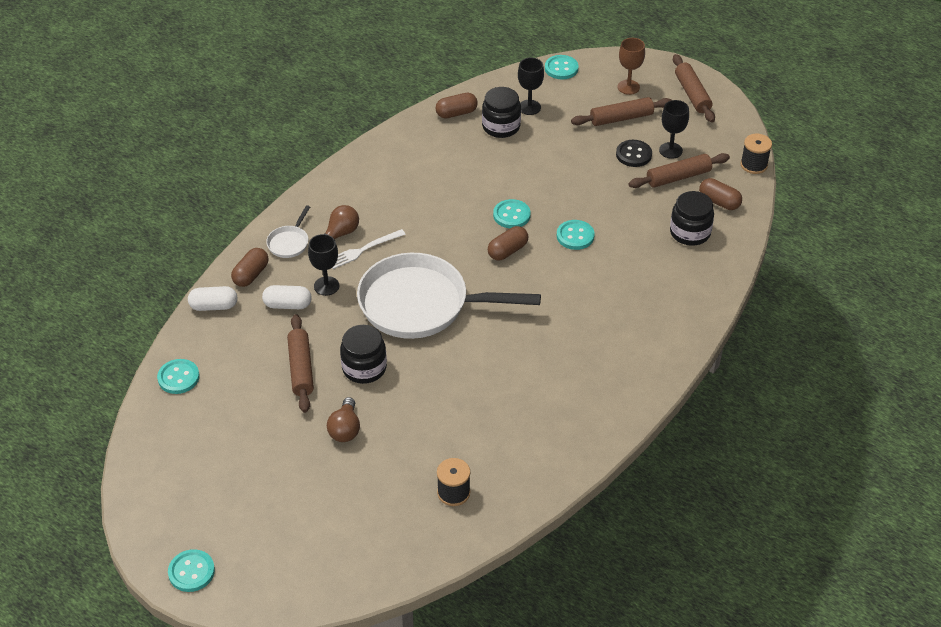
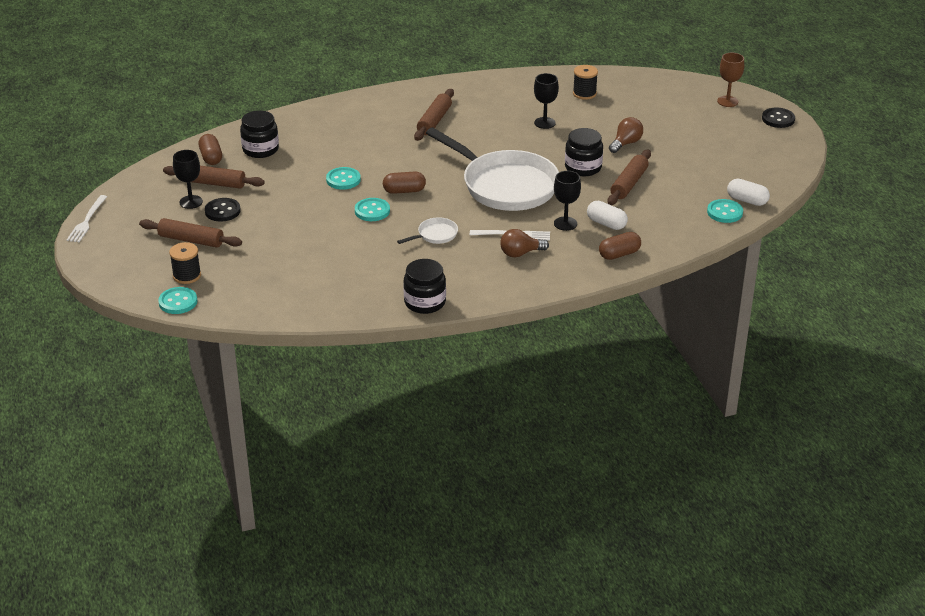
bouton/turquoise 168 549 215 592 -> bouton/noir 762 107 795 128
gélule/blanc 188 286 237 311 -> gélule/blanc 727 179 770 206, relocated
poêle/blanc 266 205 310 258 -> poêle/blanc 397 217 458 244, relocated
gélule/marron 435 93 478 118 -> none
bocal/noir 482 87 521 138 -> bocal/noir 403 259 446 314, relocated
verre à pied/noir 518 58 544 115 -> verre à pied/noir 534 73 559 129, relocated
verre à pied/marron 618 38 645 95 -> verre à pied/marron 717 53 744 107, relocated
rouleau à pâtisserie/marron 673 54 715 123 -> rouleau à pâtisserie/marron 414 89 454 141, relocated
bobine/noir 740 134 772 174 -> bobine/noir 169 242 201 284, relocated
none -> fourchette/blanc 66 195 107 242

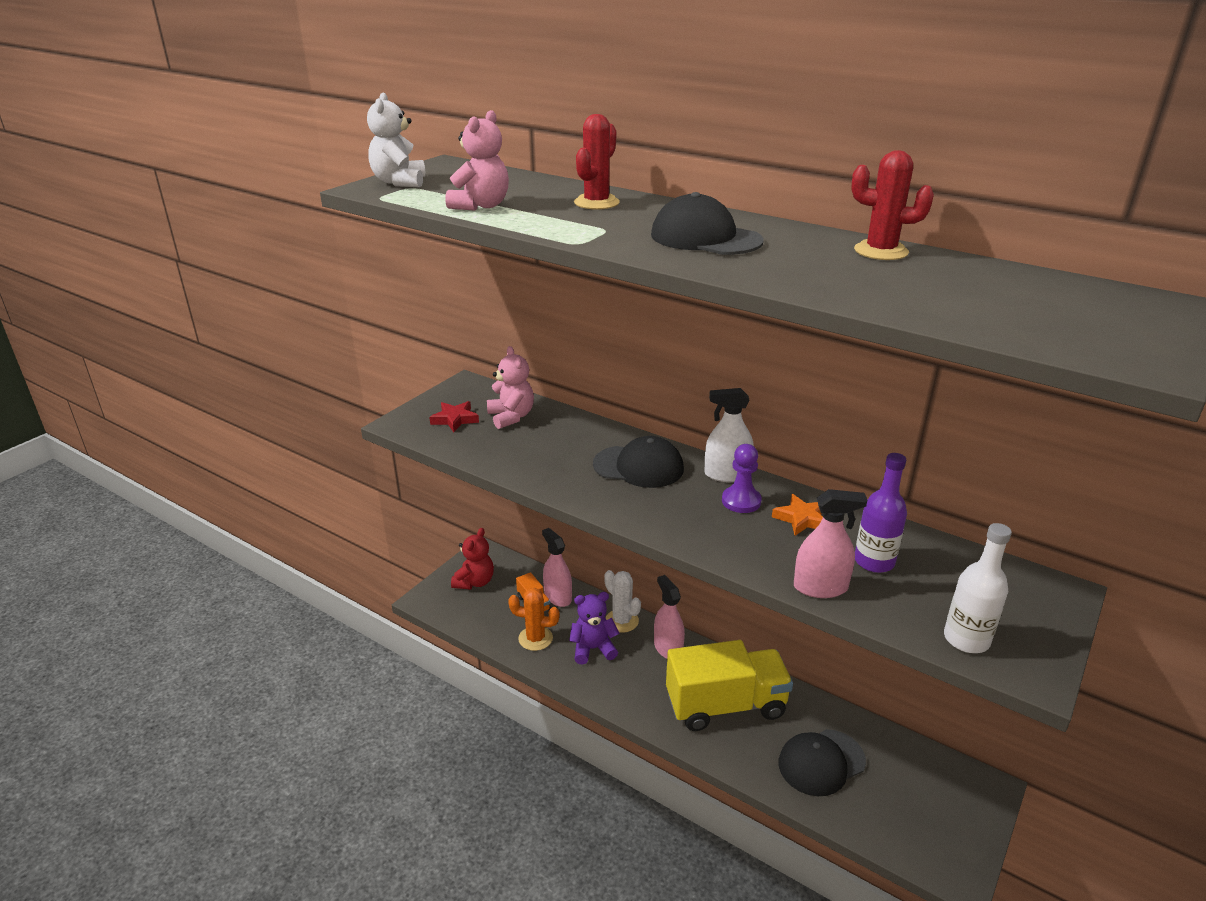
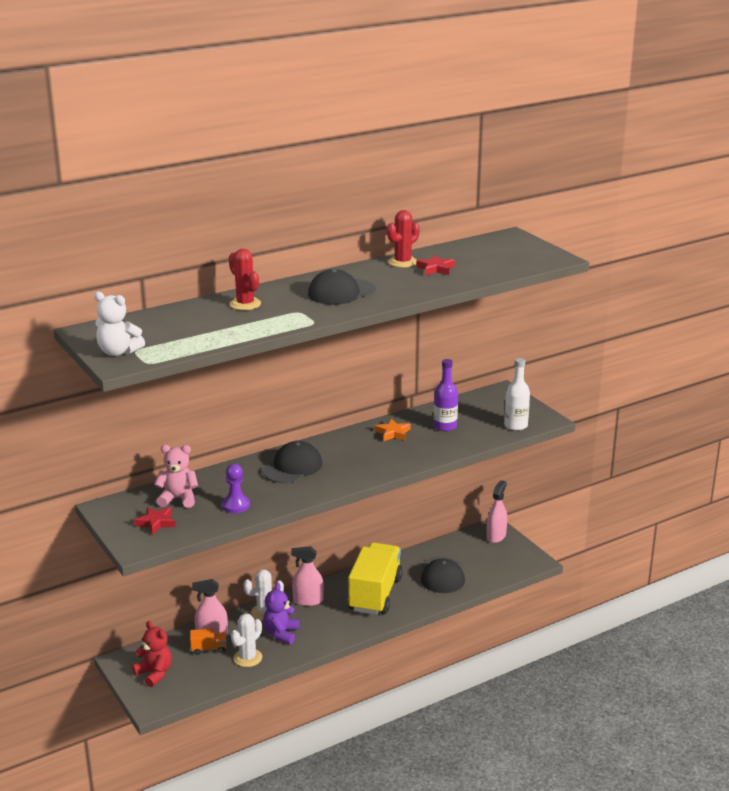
ours en peluche/rose 445 110 509 211 -> none
cactus/orange 508 588 559 651 -> cactus/blanc 231 613 262 667
vaporisateur/blanc 704 388 754 482 -> none
pion/violet 722 444 762 513 -> pion/violet 222 464 250 513, relocated
vaporisateur/rose 794 489 867 598 -> vaporisateur/rose 487 480 507 543, relocated
none -> étoile/rouge 416 255 455 275

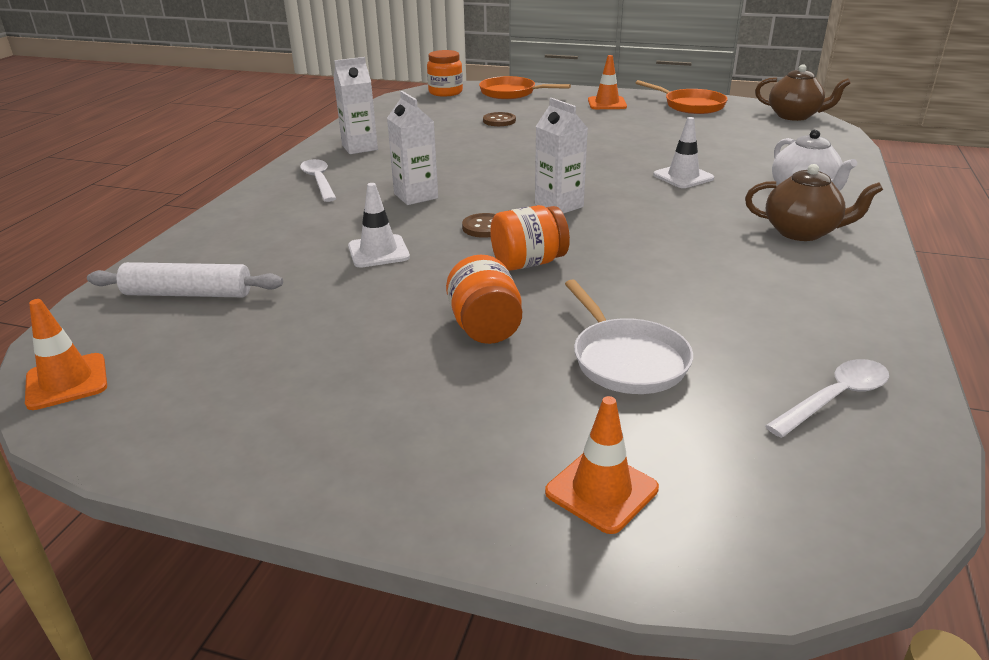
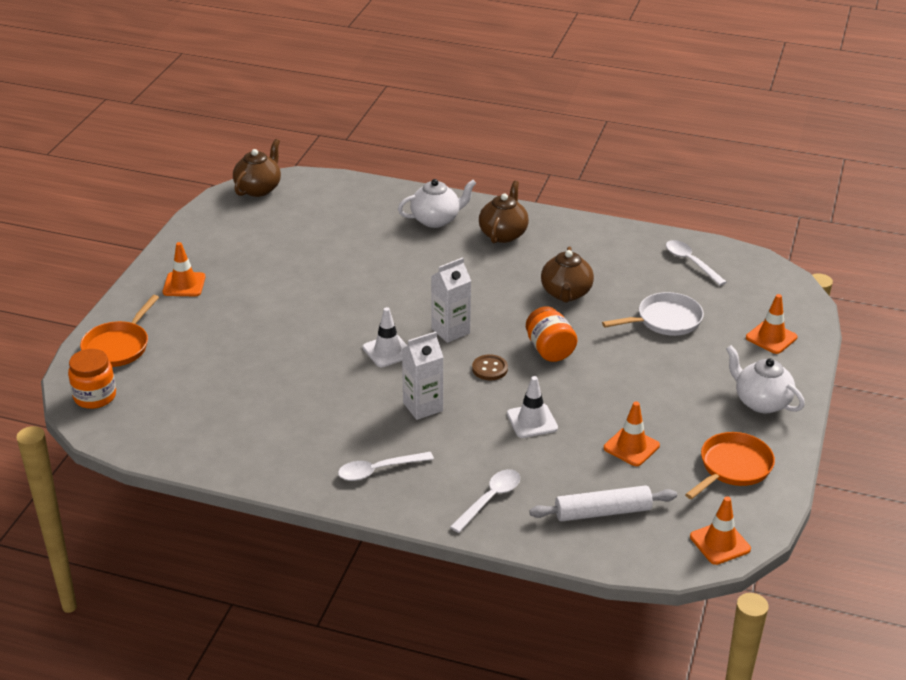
rouleau à pâtisserie/blanc 87 262 283 297 -> rouleau à pâtisserie/blanc 529 485 677 522, 75 degrees clockwise
brique de lait/blanc 333 57 378 154 -> none
bocal/orange 446 254 522 344 -> none
bouton/marron 483 112 516 126 -> none
poêle/orange 636 80 728 114 -> poêle/orange 685 432 775 499, relocated
cône de chantier/blanc 653 117 714 188 -> cône de chantier/blanc 362 307 407 367, relocated
none -> cuillère/blanc 450 469 520 533
none -> théière/marron 541 247 594 302
none -> cône de chantier/orange 604 401 660 466
none -> théière/blanc 726 345 805 413

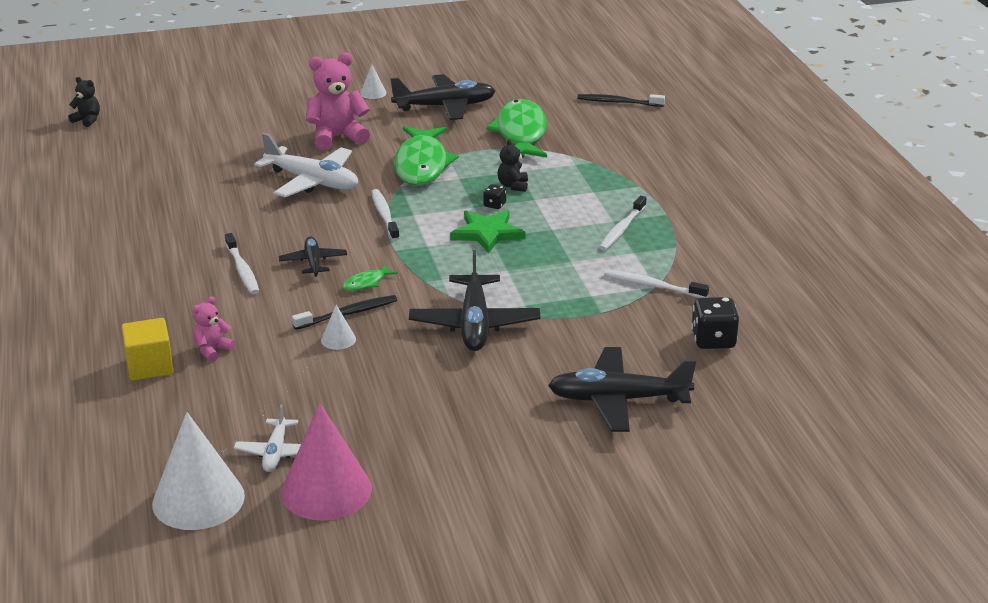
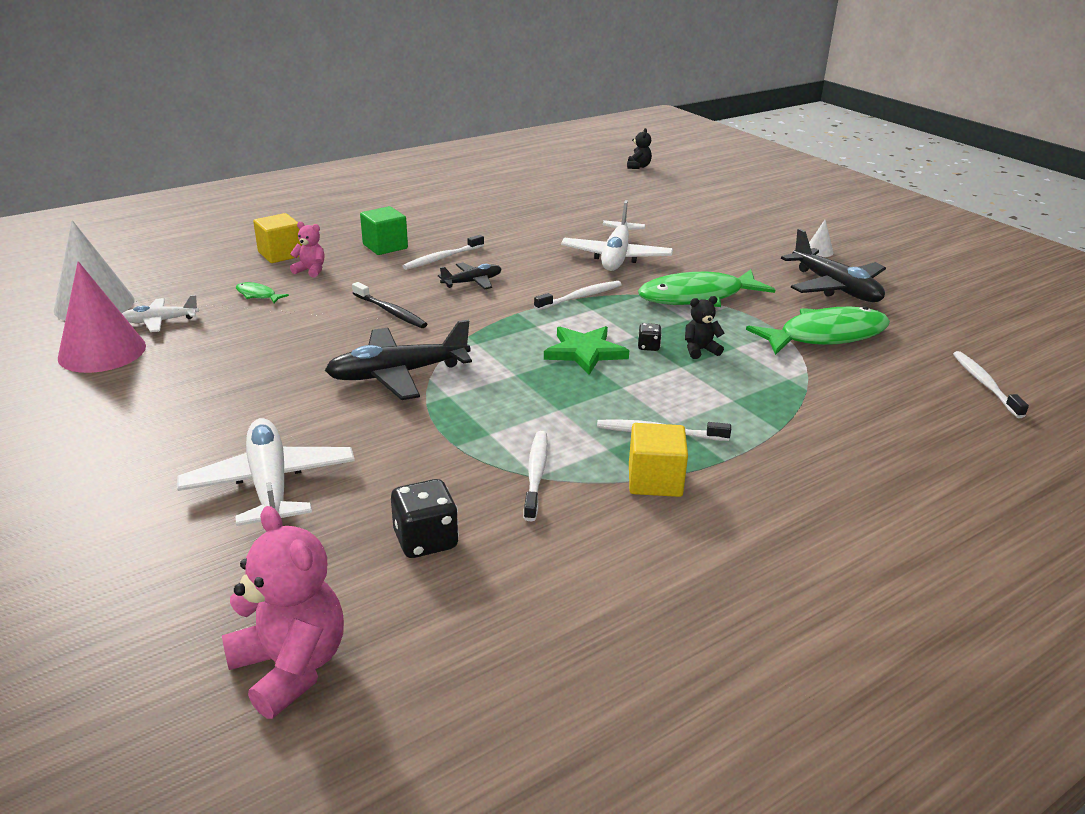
ours en peluche/rose 306 52 370 150 -> ours en peluche/rose 222 506 344 719, relocated
cône/blanc 321 305 356 350 -> none
poisson/vert 343 264 398 291 -> poisson/vert 236 282 289 303, relocated
avion/noir 548 347 696 432 -> avion/blanc 177 418 355 526
brosse à dents/noir 578 94 665 107 -> brosse à dents/blanc 953 351 1029 418
none -> cube/vert 360 206 408 255
none -> cube/jaune 629 423 688 497

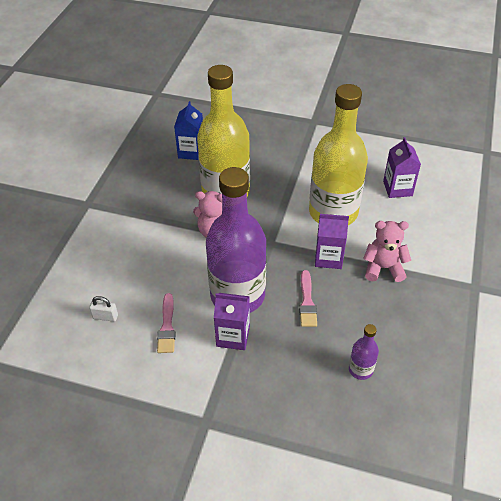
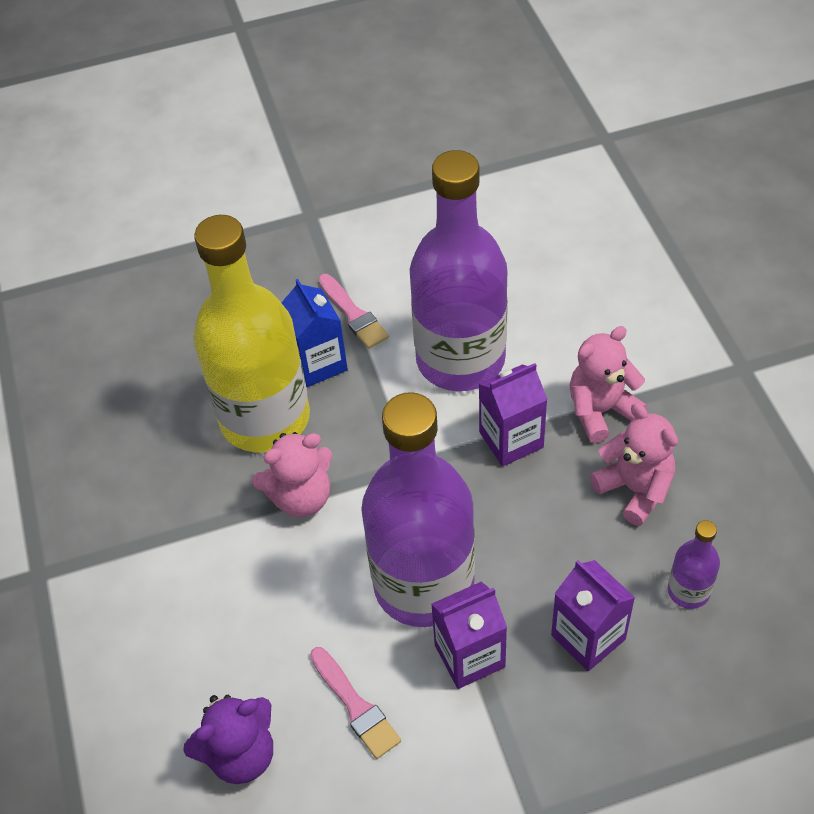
cadenas/blanc 89 296 118 322 -> ours en peluche/violet 183 695 273 784
brique de lait/bleu 174 101 203 160 -> brique de lait/bleu 281 279 348 387, relocated
pinceau/rose 299 270 317 327 -> pinceau/rose 318 274 389 349, relocated
bouteille/jaune 309 84 368 225 -> bouteille/violet 410 150 508 391
brique de lait/violet 383 137 421 198 -> brique de lait/violet 551 560 635 671, relocated
none -> ours en peluche/rose 590 403 678 526

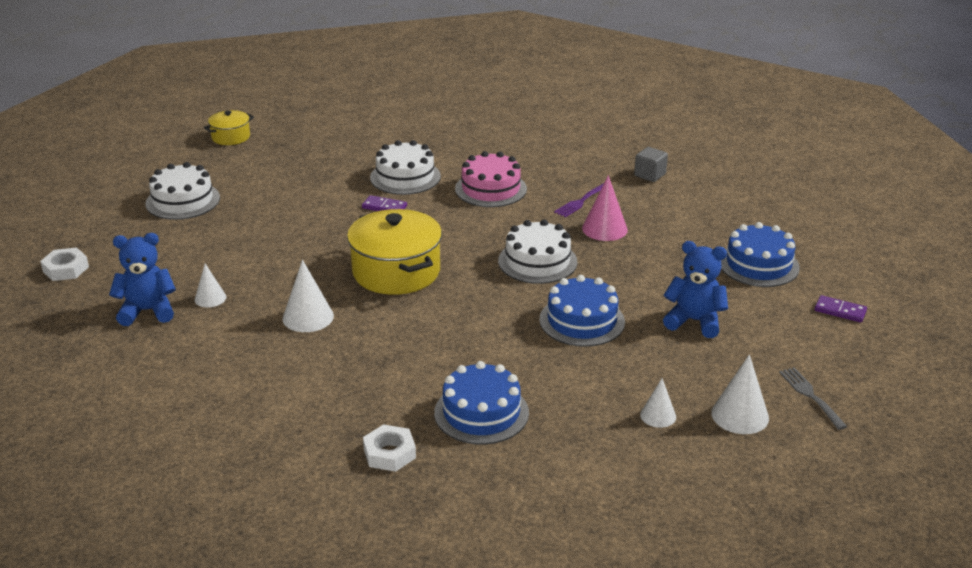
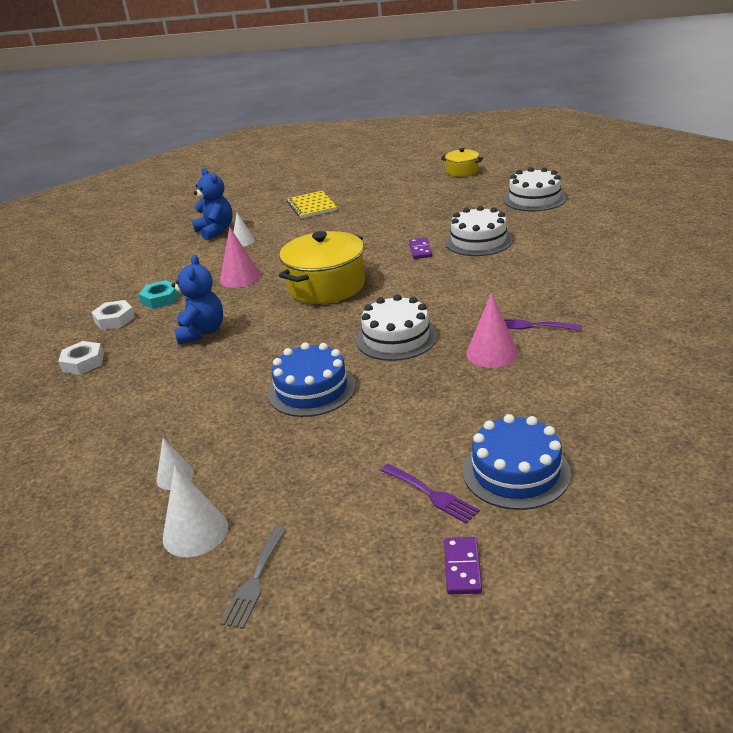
écrou/blanc 40 248 89 281 -> écrou/blanc 91 300 135 330, relocated
gâteau/blanc 145 162 220 220 -> gâteau/blanc 504 167 566 211, relocated
cône/blanc 283 260 334 332 -> cône/rose 220 227 261 288
gâteau/bleu 434 361 529 445 -> none
gâteau/rose 455 151 527 207 -> none
cube/gris 634 147 668 182 -> none
ours en peluche/bleu 663 241 728 338 -> ours en peluche/bleu 172 255 223 345, relocated
fourchette/gris 779 367 847 430 -> fourchette/gris 221 526 286 629, 150 degrees clockwise
none -> écrou/turquoise 138 280 180 309
none -> carnet/jaune 287 191 337 218
none -> fourchette/violet 381 464 480 524

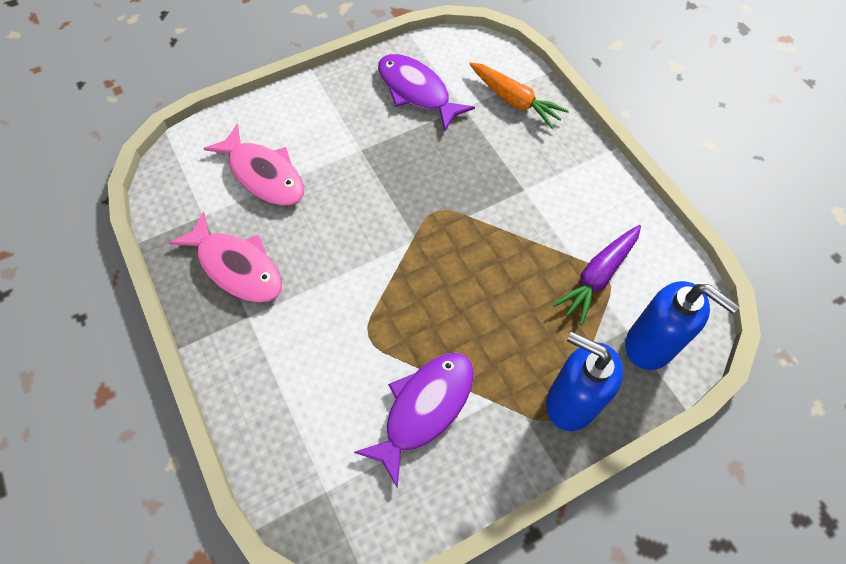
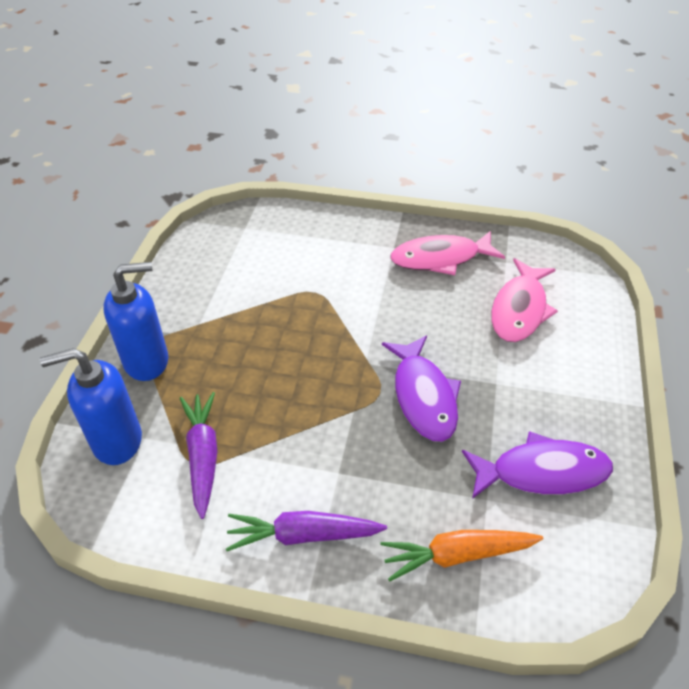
poisson/rose 203 124 304 206 -> poisson/rose 491 258 558 342, 60 degrees counterclockwise
poisson/violet 354 353 474 489 -> poisson/violet 382 335 461 442, relocated
none -> carotte/violet 226 511 387 551

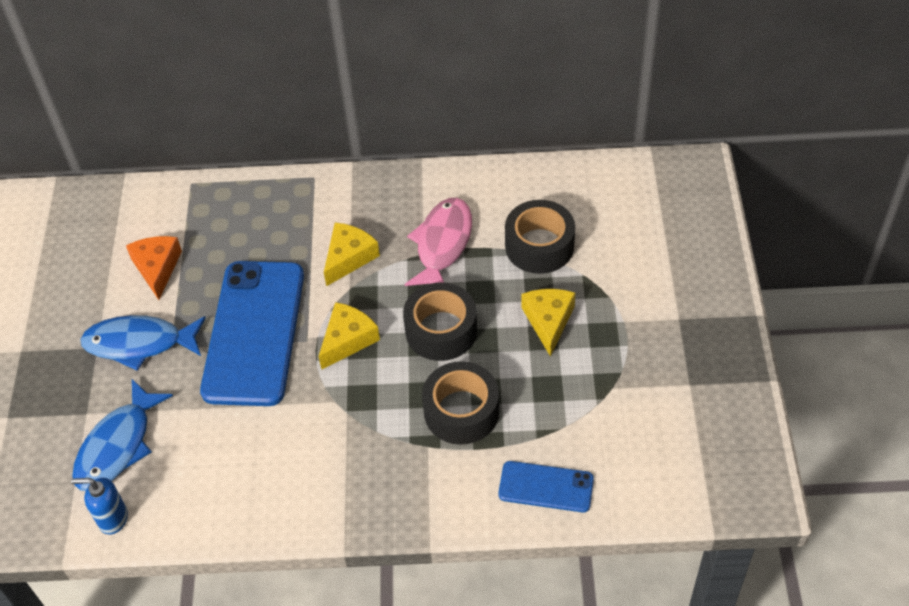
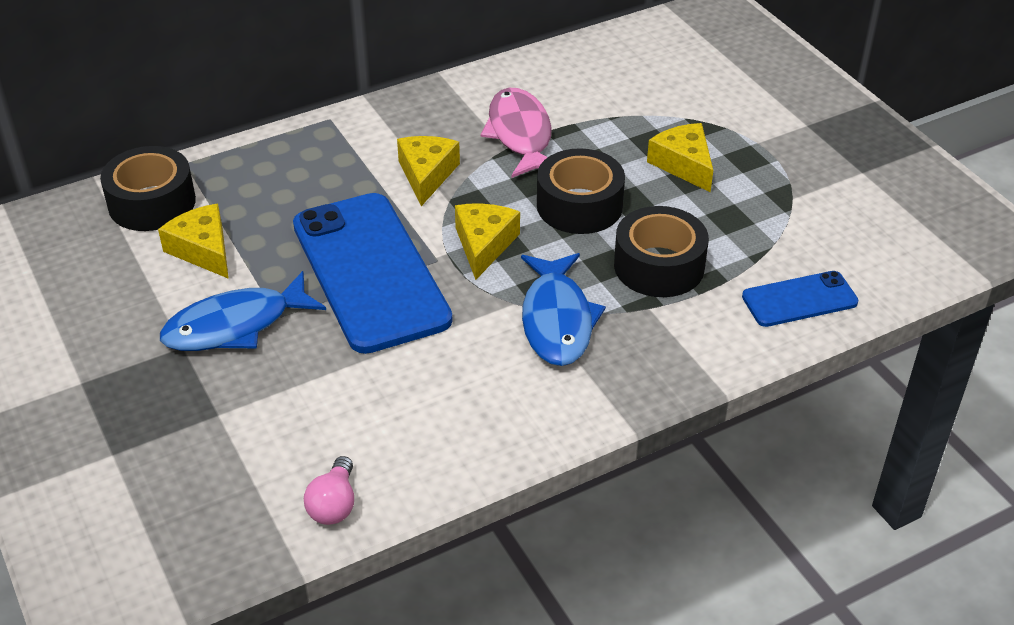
distributeur de savon/bleu 71 478 128 535 -> ampoule/rose 304 456 354 525
poisson/bleu 72 379 173 491 -> poisson/bleu 521 253 606 366, relocated
fromage/orange 126 236 182 300 -> fromage/jaune 158 204 229 279
ruban adhésif/noir 505 200 575 274 -> ruban adhésif/noir 100 146 196 231, relocated

